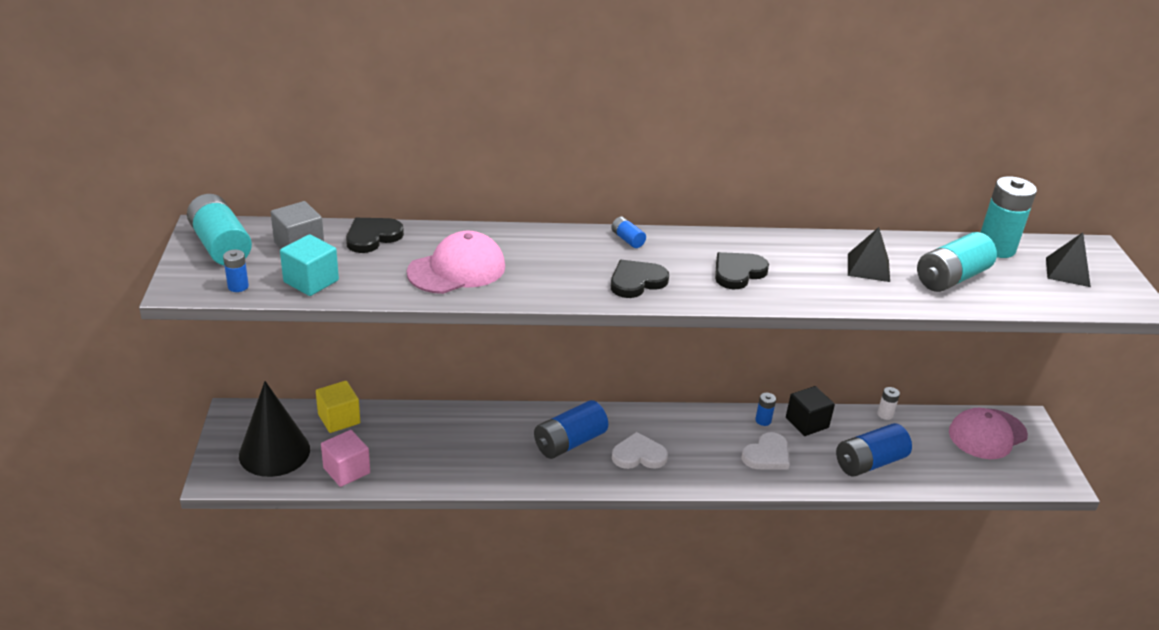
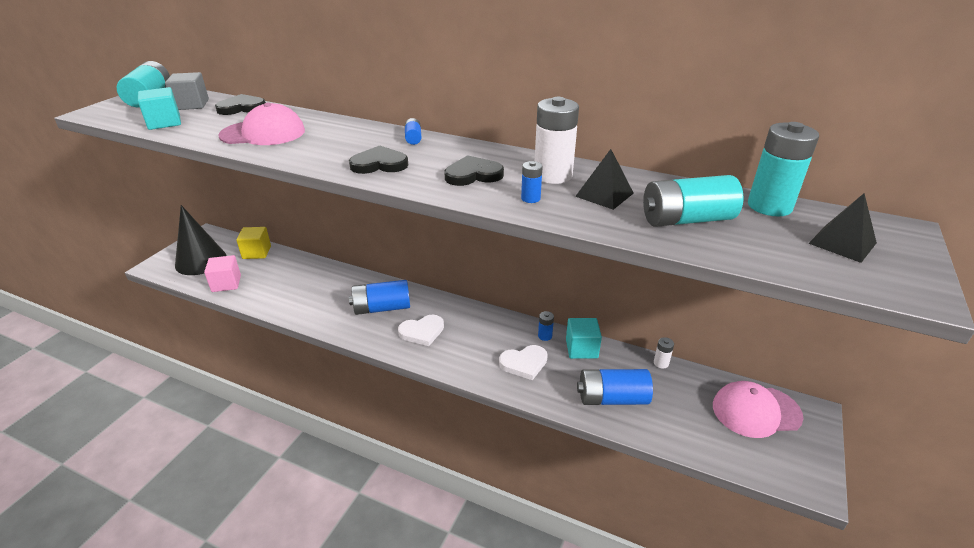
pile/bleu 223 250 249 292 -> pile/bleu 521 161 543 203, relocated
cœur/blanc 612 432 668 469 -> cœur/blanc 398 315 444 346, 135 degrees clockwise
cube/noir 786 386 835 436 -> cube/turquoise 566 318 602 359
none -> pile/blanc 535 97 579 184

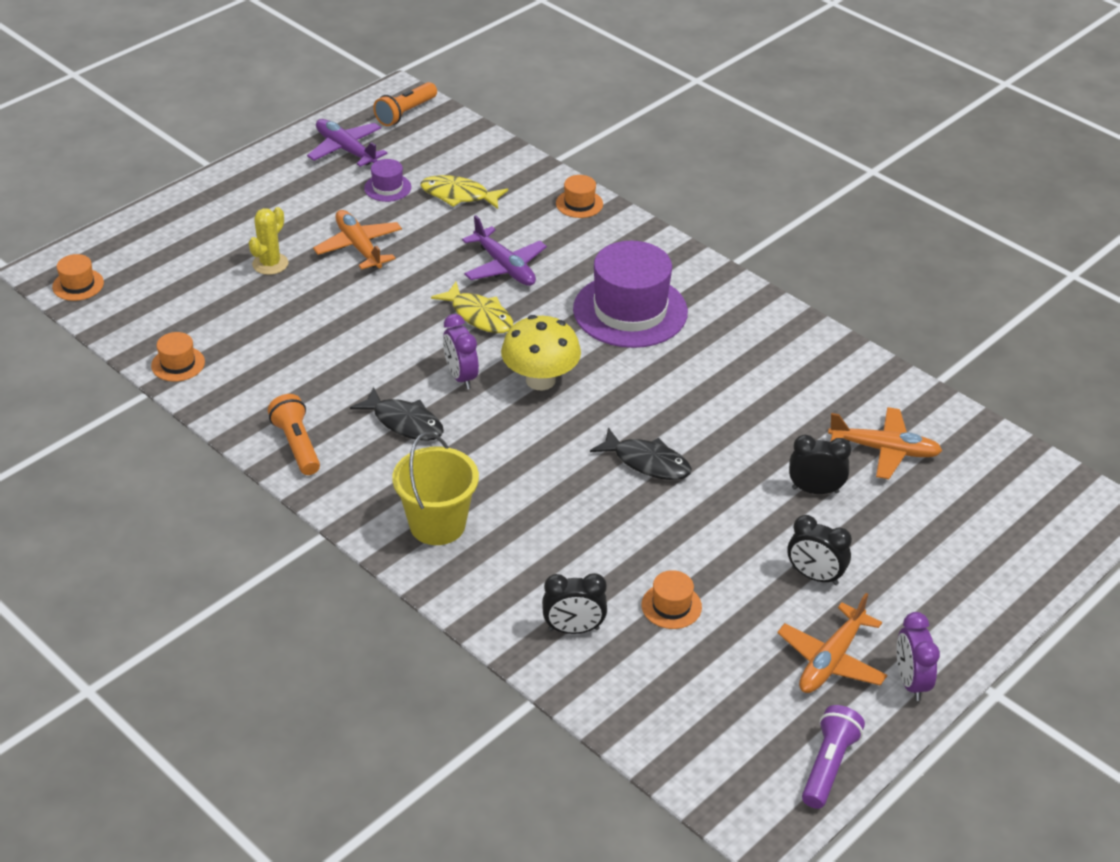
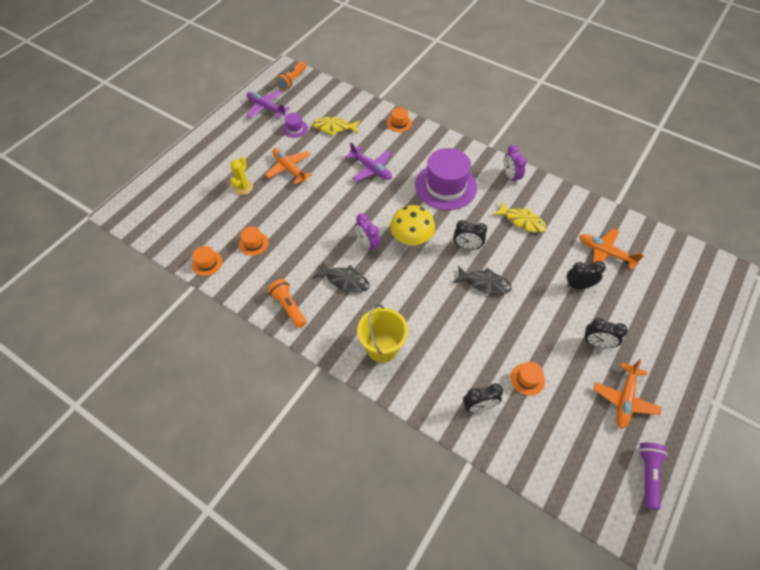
chapeau/orange 52 254 104 301 -> chapeau/orange 239 227 268 256, relocated
poisson/jaune 431 282 513 333 -> poisson/jaune 493 201 547 232, relocated
avion/orange 828 407 943 479 -> avion/orange 579 229 644 270, 150 degrees counterclockwise
réveil/violet 897 612 940 701 -> réveil/violet 504 145 527 184, relocated
none -> réveil/noir 453 220 487 250

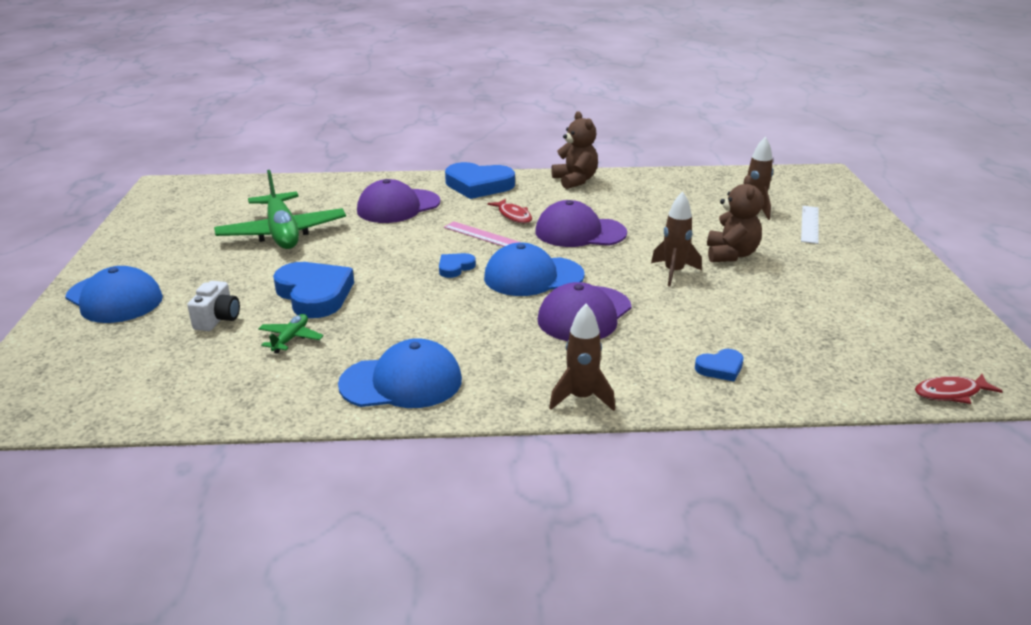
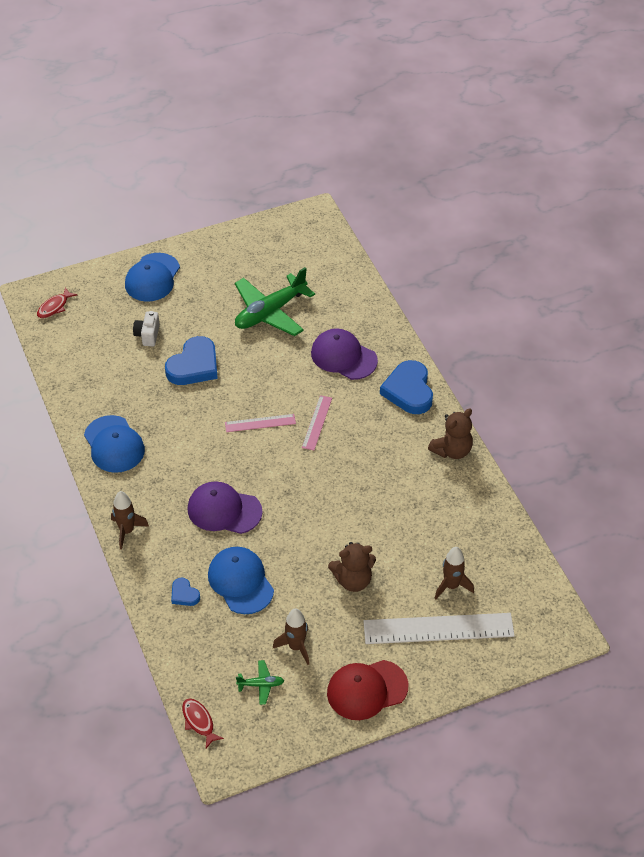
appareil photo/blanc 187 281 240 331 -> appareil photo/blanc 133 311 160 346, 105 degrees clockwise
avion/vert 258 314 324 354 -> avion/vert 236 660 284 705, relocated
cœur/bleu 439 253 476 278 -> règle/rose 225 414 296 432
casquette/bleu 484 243 585 296 -> casquette/bleu 208 547 274 614, relocated
poisson/rouge 487 199 532 223 -> poisson/rouge 37 287 78 318, relocated
casquette/violet 535 200 627 247 -> none
fusée/marron 651 192 702 286 -> fusée/marron 273 608 309 665, relocated
règle/blanc 801 206 819 244 -> règle/blanc 363 613 515 644, x1.91
none -> casquette/rouge 327 660 408 720

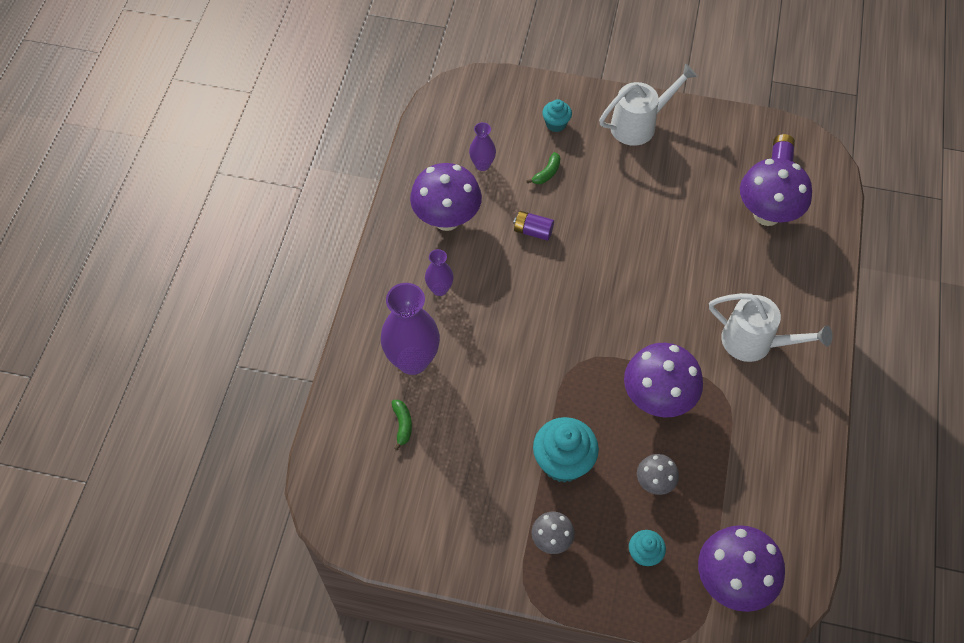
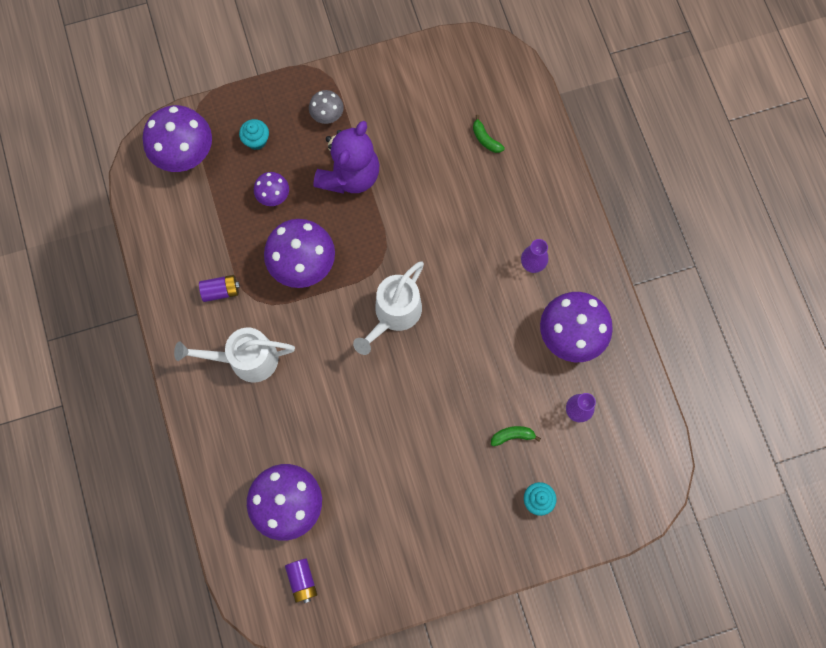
vase/violet 381 283 440 375 -> none
pile/violet 513 211 554 241 -> pile/violet 199 275 240 302, relocated
banane/vert 526 152 561 184 -> banane/vert 491 426 541 446, 75 degrees clockwise
muffin/turquoise 533 417 599 483 -> ours en peluche/violet 314 121 380 194
arrosoir/blanc 599 63 698 146 -> arrosoir/blanc 353 261 424 355, relocated
champignon/gris 637 454 679 495 -> champignon/violet 254 172 289 206

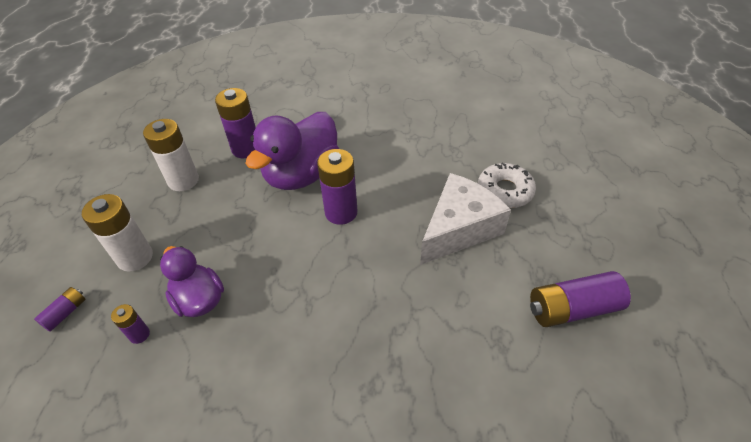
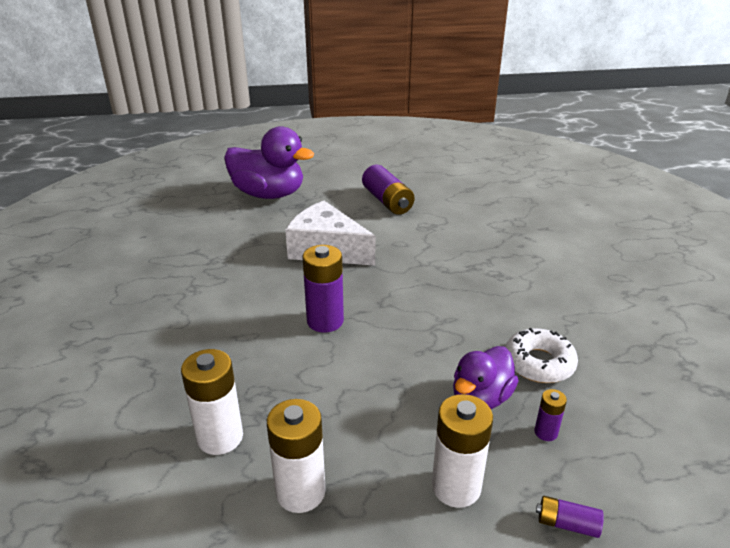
pile/violet 215 88 256 158 -> pile/blanc 181 349 243 455
canard/violet 245 112 339 190 -> canard/violet 224 126 314 199, relocated
beignet/blanc 478 163 536 208 -> beignet/blanc 505 328 578 383, relocated

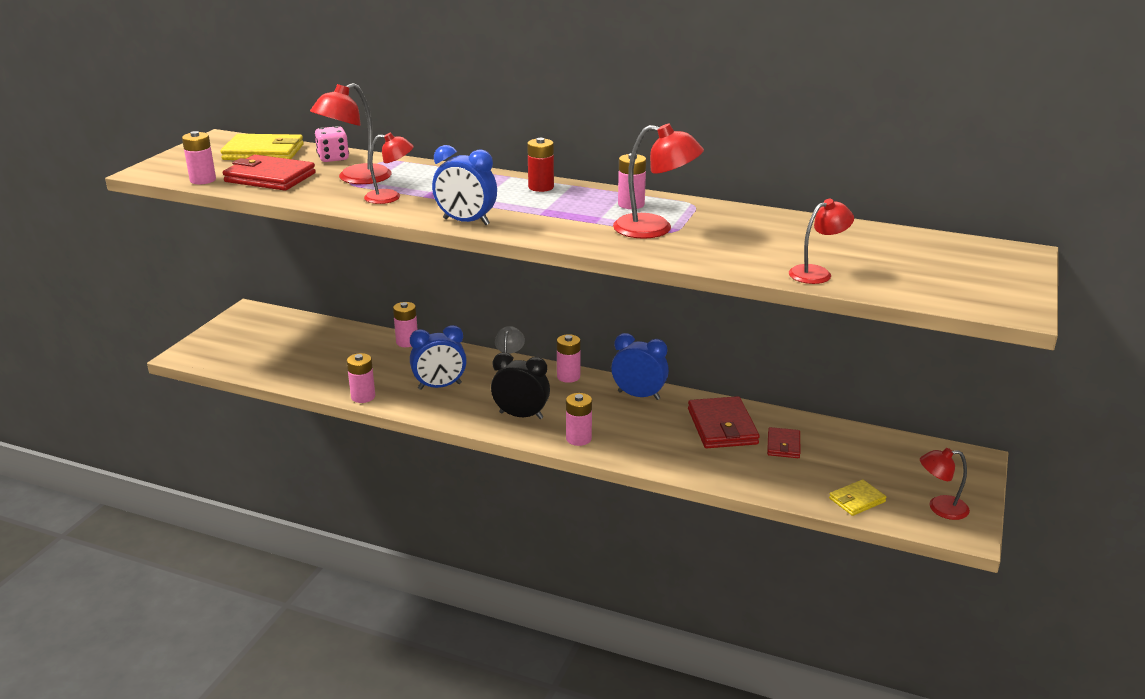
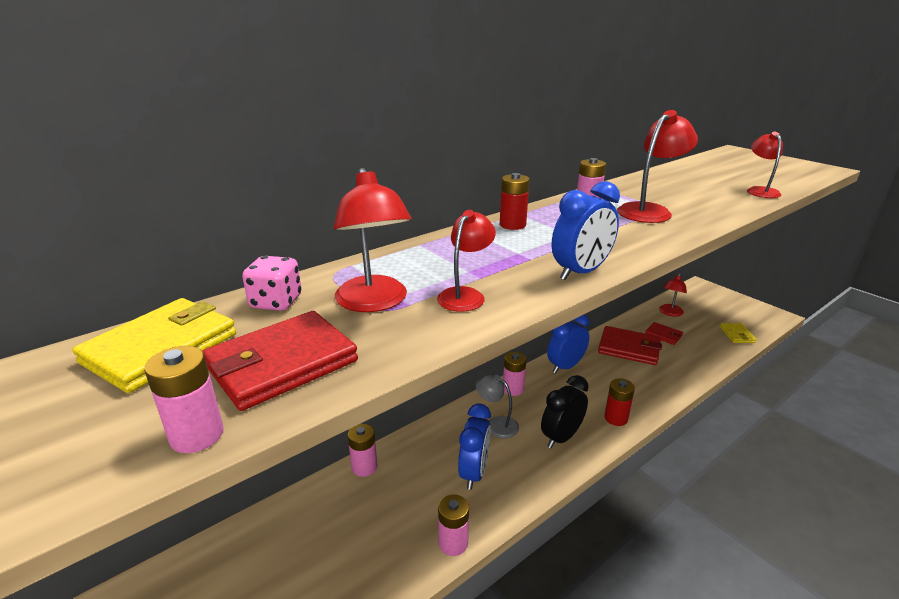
pile/rose 566 393 592 446 -> pile/rouge 604 378 635 426
lampe/rouge 920 448 970 520 -> lampe/rouge 659 274 687 317, relocated

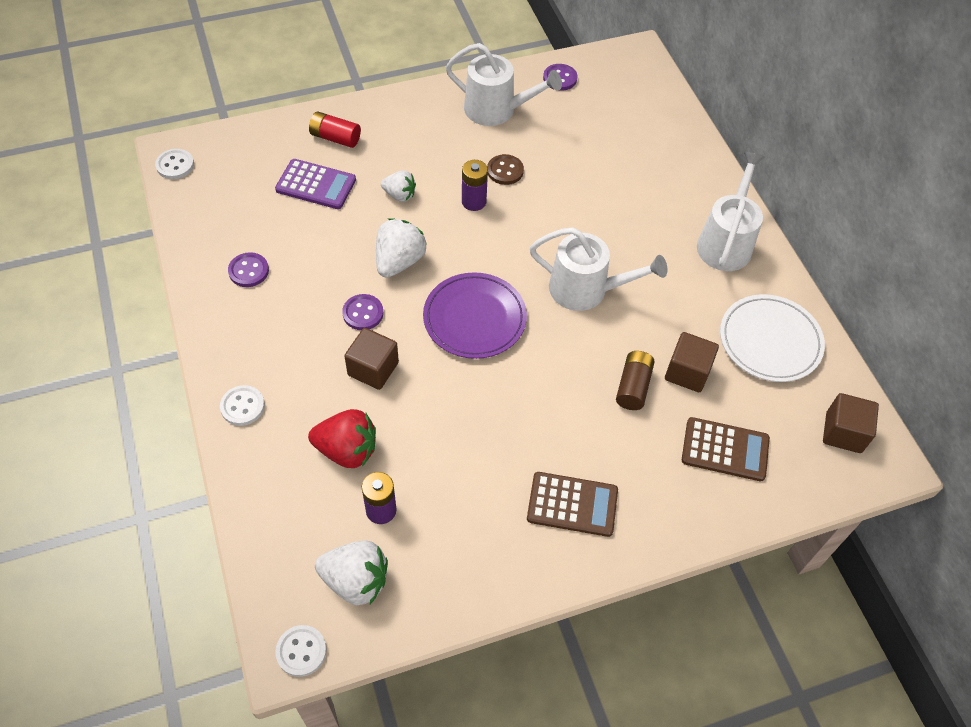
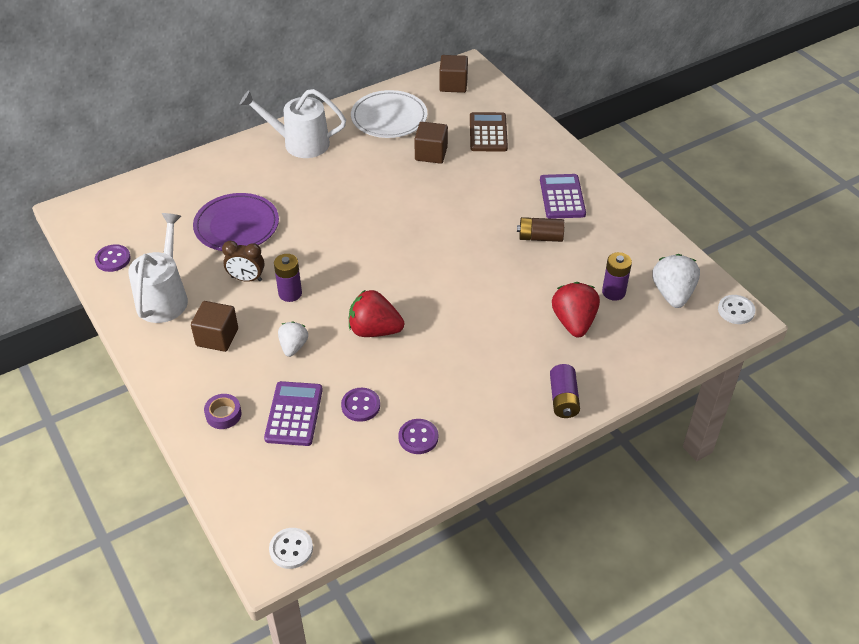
bouton/blanc 220 385 265 426 -> pile/violet 550 364 580 418
pile/rouge 309 111 361 148 -> ruban adhésif/violet 204 394 242 429
bouton/violet 342 294 383 330 -> bouton/violet 341 388 380 422, relocated
cube/marron 344 328 399 390 -> cube/marron 191 301 238 352, relocated
fraise/blanc 376 218 427 278 -> fraise/rouge 349 289 404 337
assiette/violet 423 272 527 359 -> assiette/violet 193 193 279 251, relocated
bouton/marron 487 154 524 185 -> réveil/marron 222 241 264 282
calculatrice/marron 527 472 618 537 -> calculatrice/violet 540 174 586 219
arrosoir/blanc 530 227 667 311 -> none
pile/marron 616 351 655 410 -> pile/marron 517 217 564 242, relocated

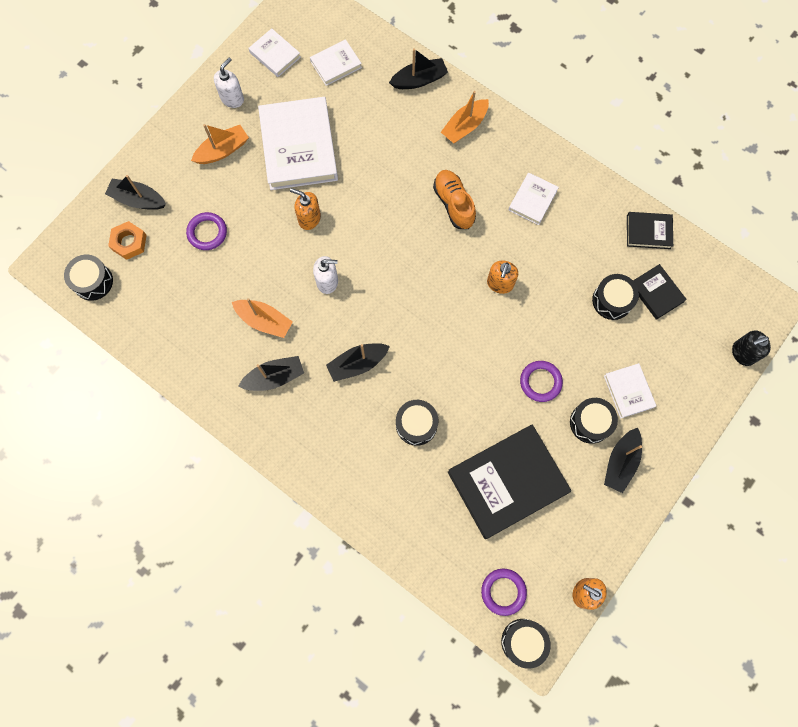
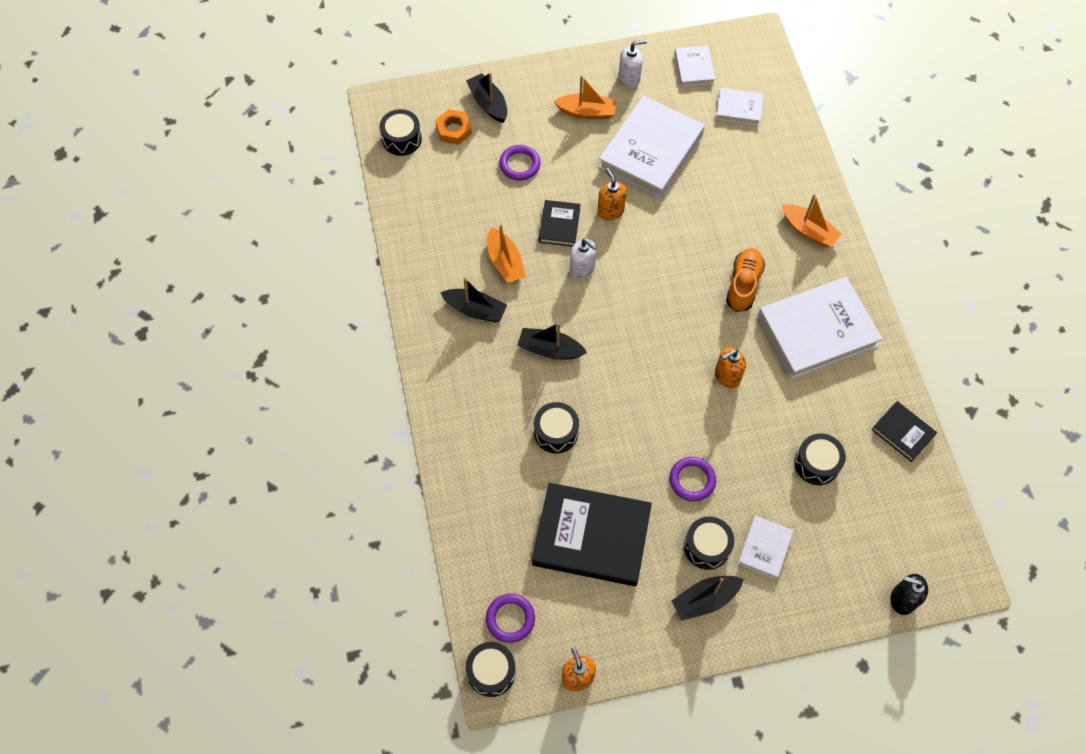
bateau/noir 389 48 448 89 -> none
bateau/orange 441 91 489 143 -> bateau/orange 782 194 841 247, 135 degrees counterclockwise
livre/blanc 508 173 559 225 -> livre/blanc 758 277 883 379, x2.03
livre/noir 633 264 687 320 -> livre/noir 539 200 581 247, relocated

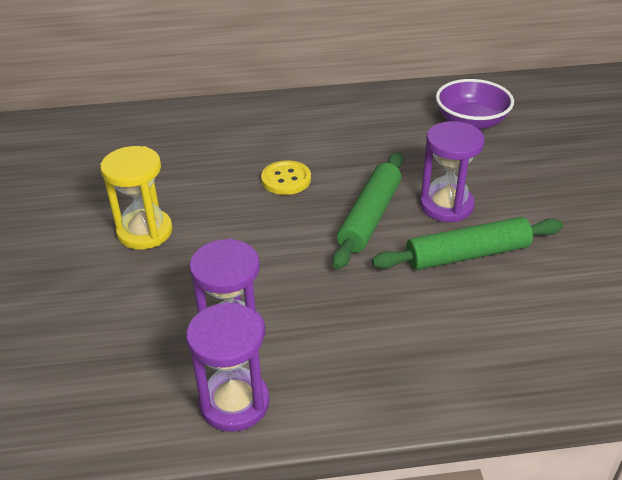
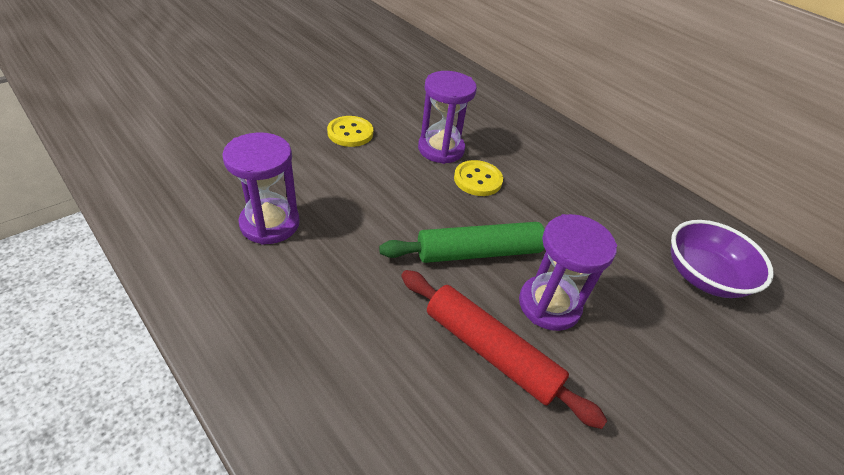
sablier/jaune 100 146 172 250 -> bouton/jaune 327 116 373 147
sablier/violet 186 302 270 432 -> sablier/violet 418 71 477 164, relocated
rouleau à pâtisserie/vert 372 217 563 270 -> rouleau à pâtisserie/rouge 401 270 607 429

